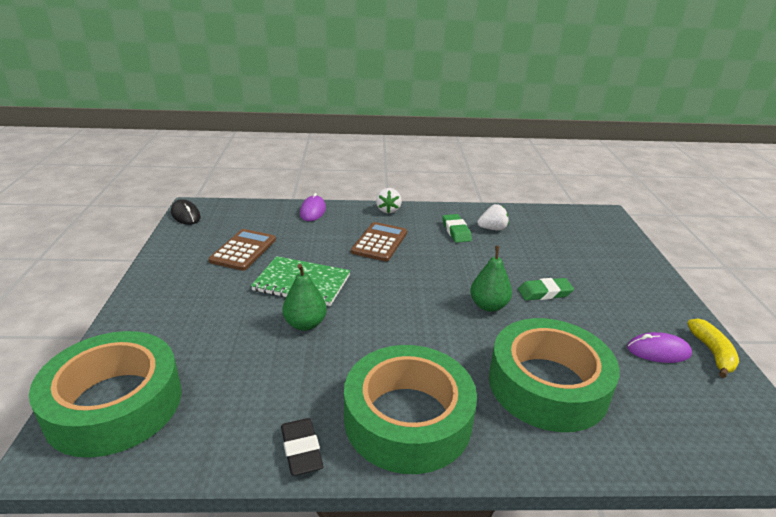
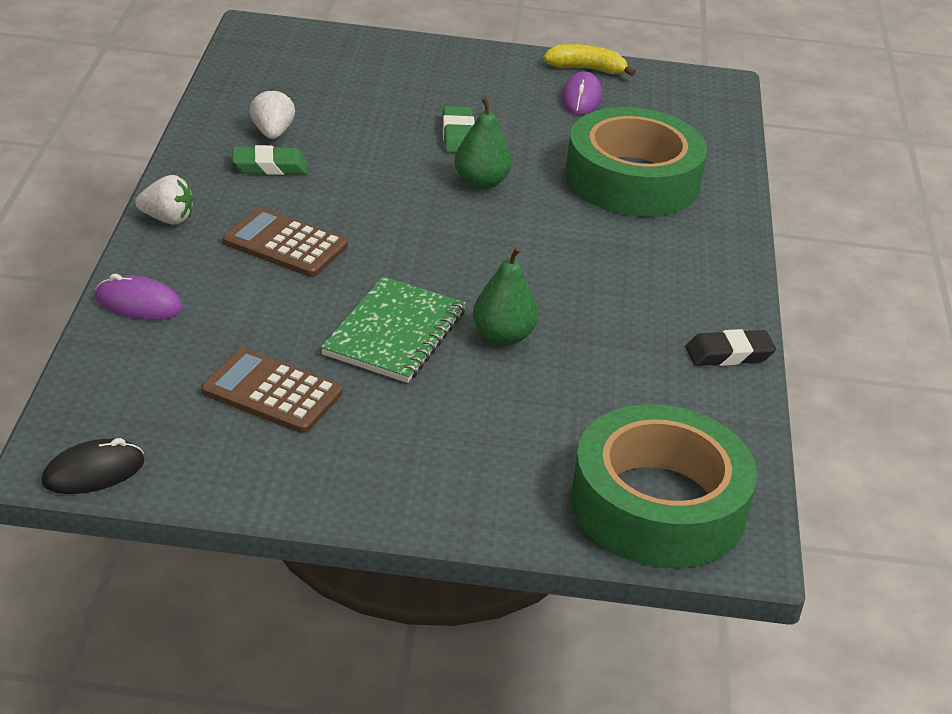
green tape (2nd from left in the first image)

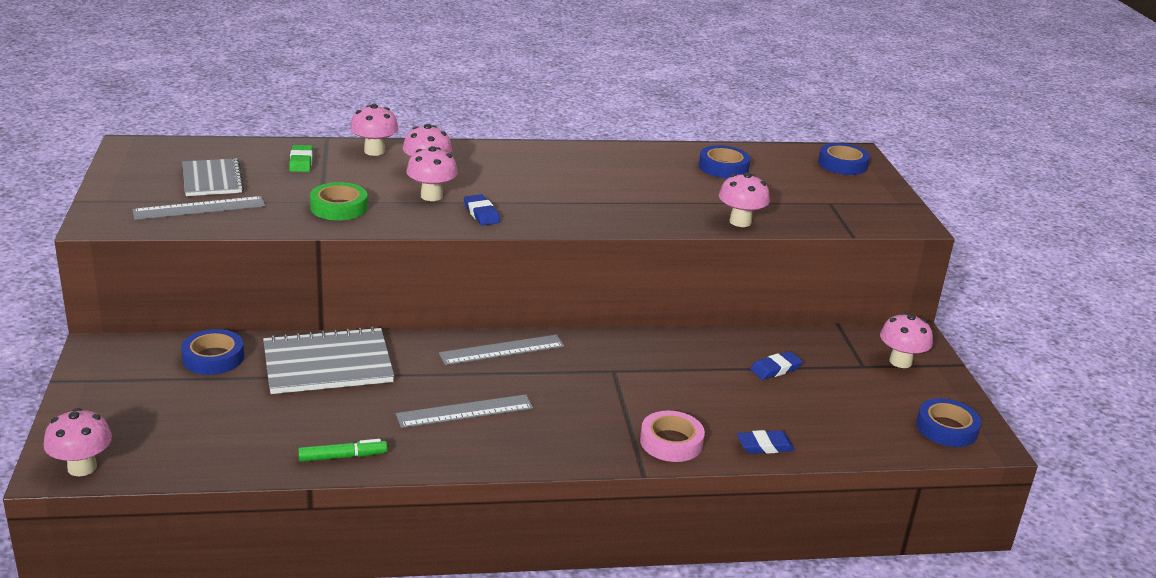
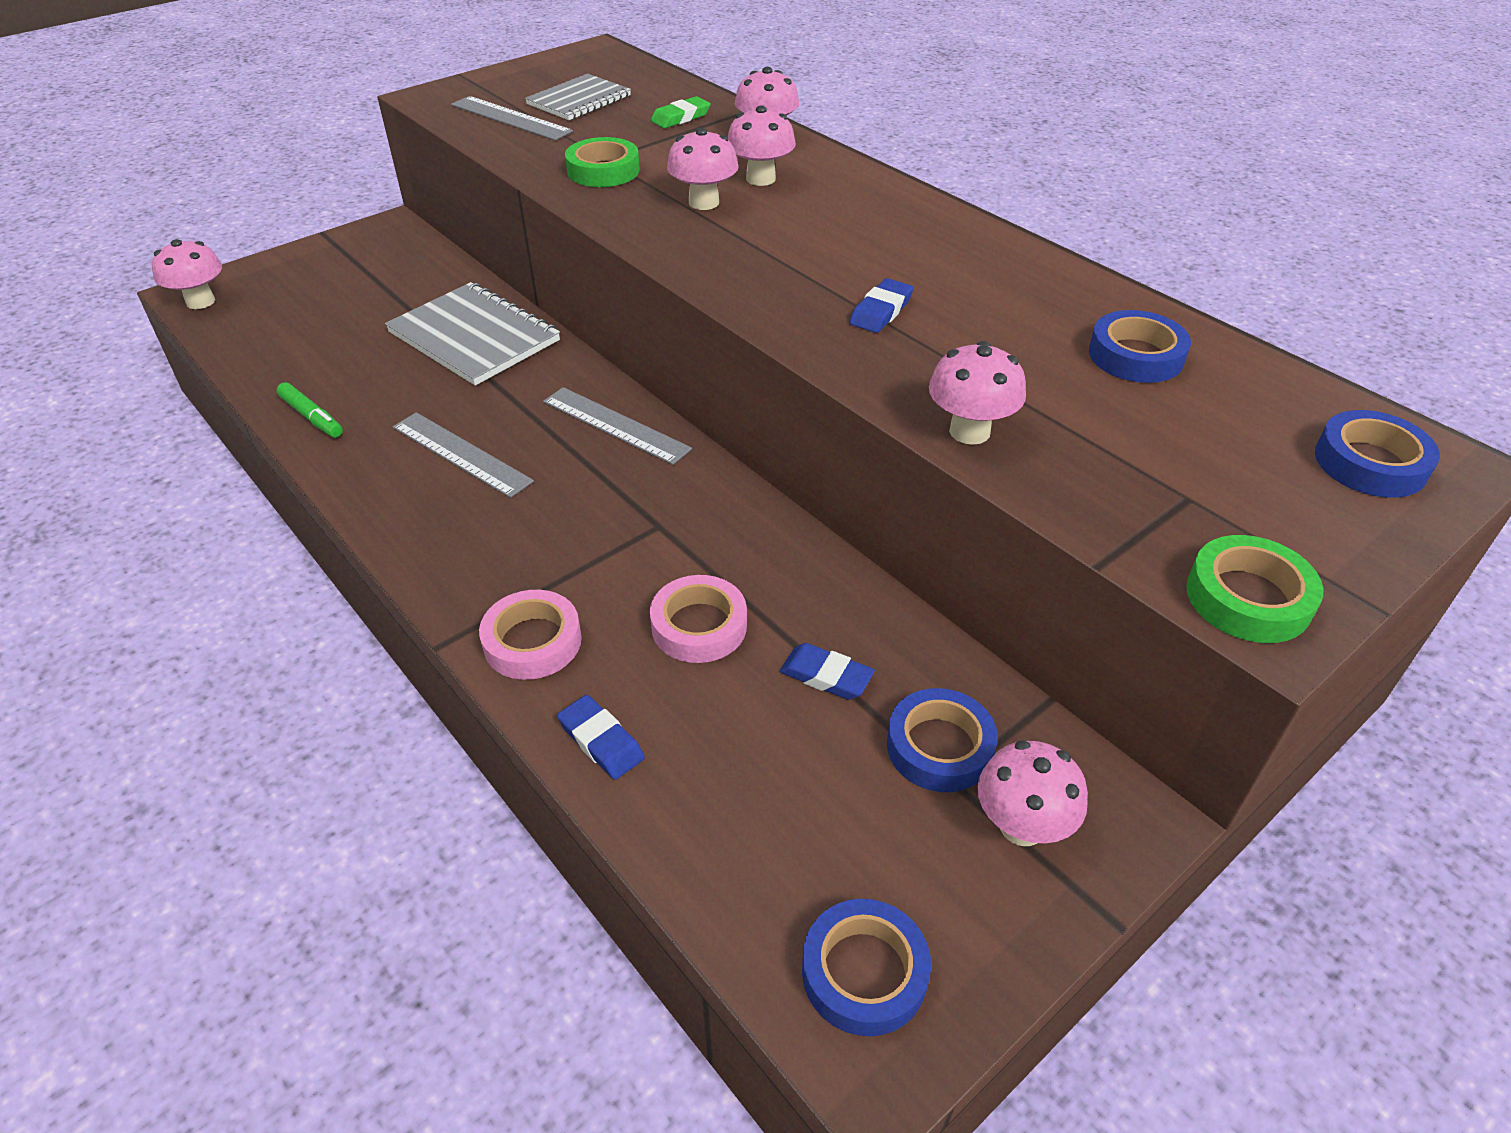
pink tape (2nd from left)
green tape (2nd from left)
blue tape (2nd from left)
blue eraser (3rd from left)

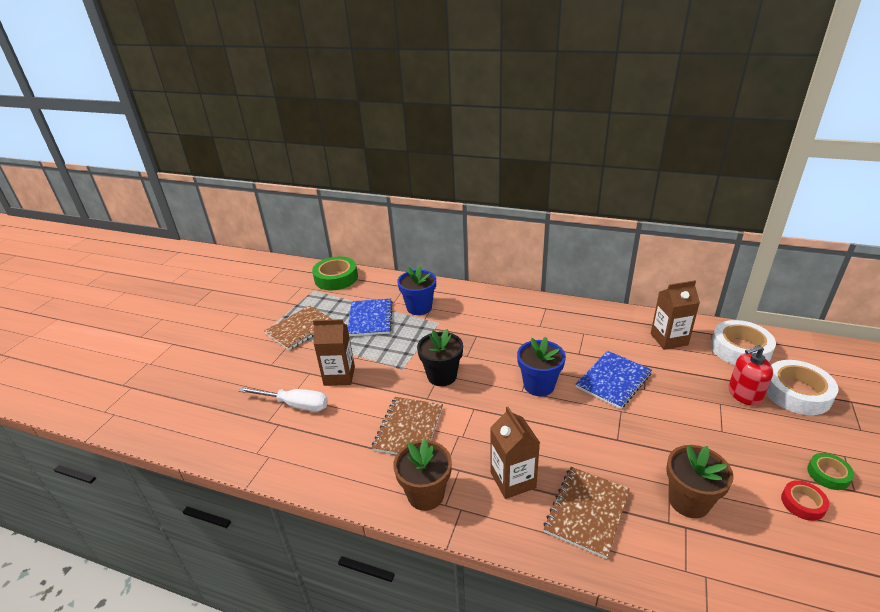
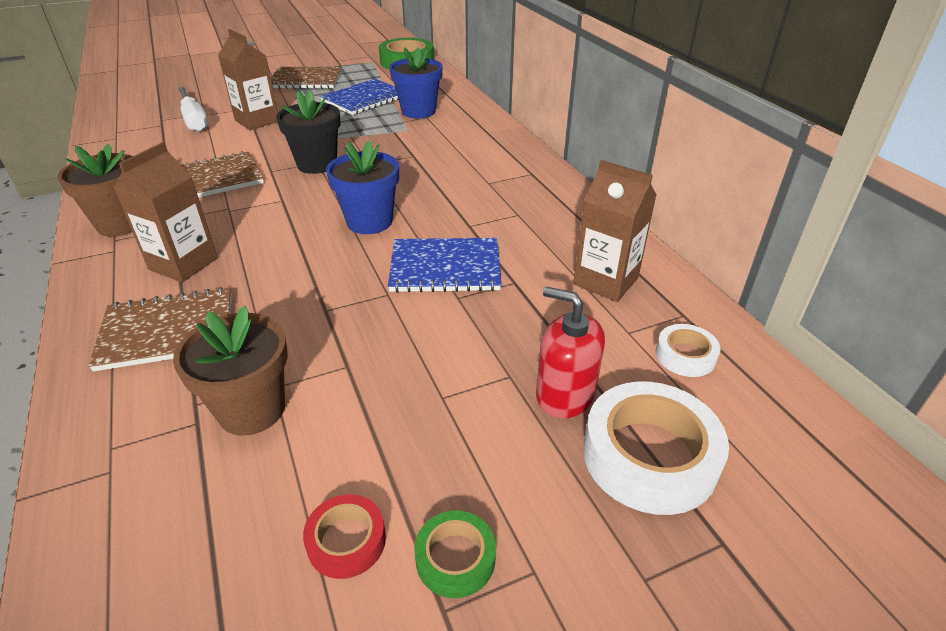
white tape (2nd from left)

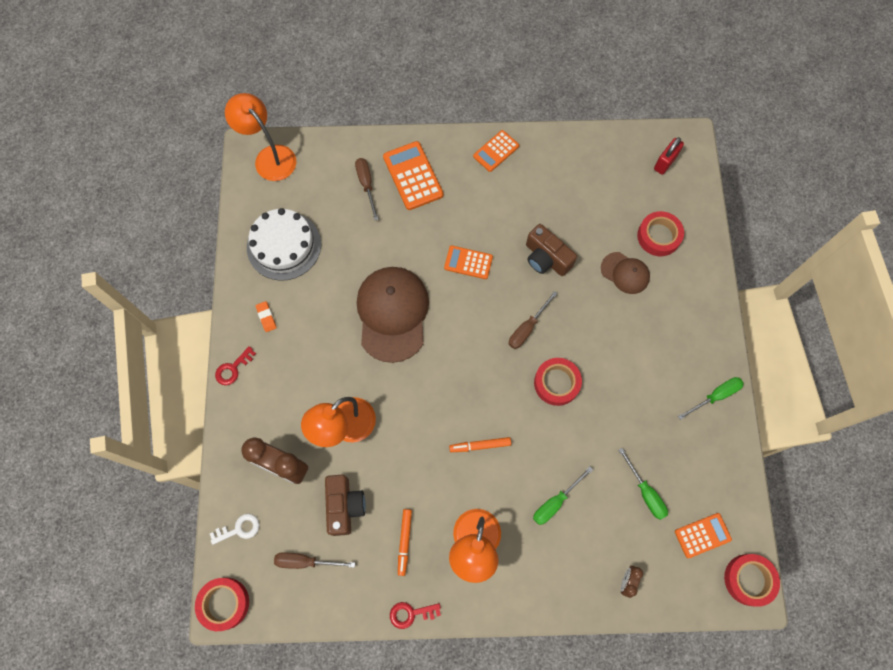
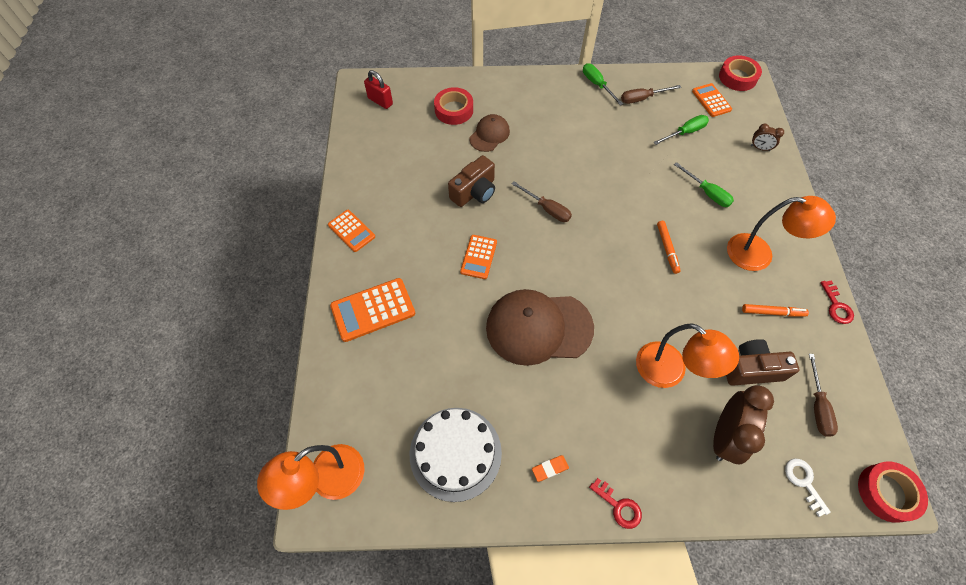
red tape (2nd from left in the first image)
brown screwdriver (2nd from left)

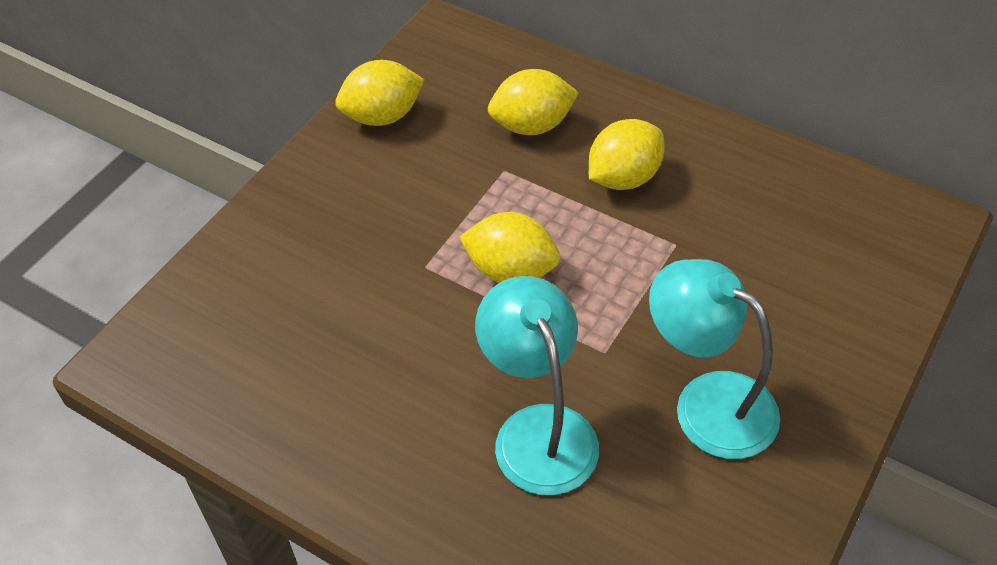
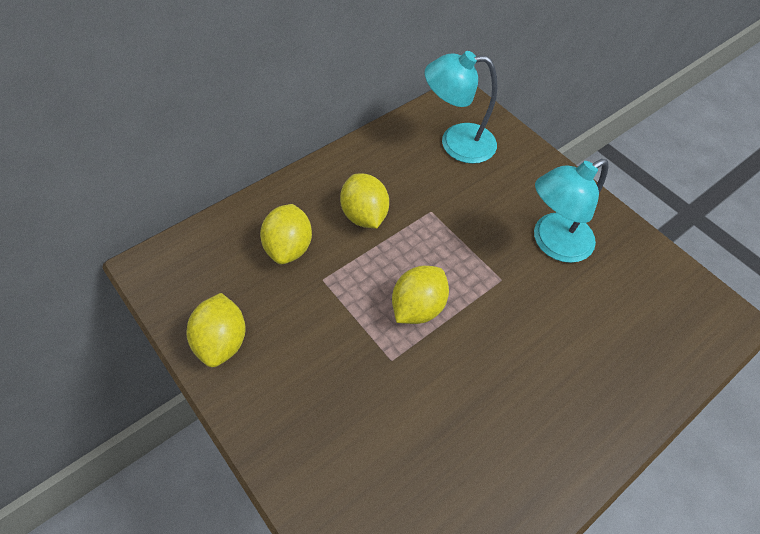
turquoise lamp (1st from left)

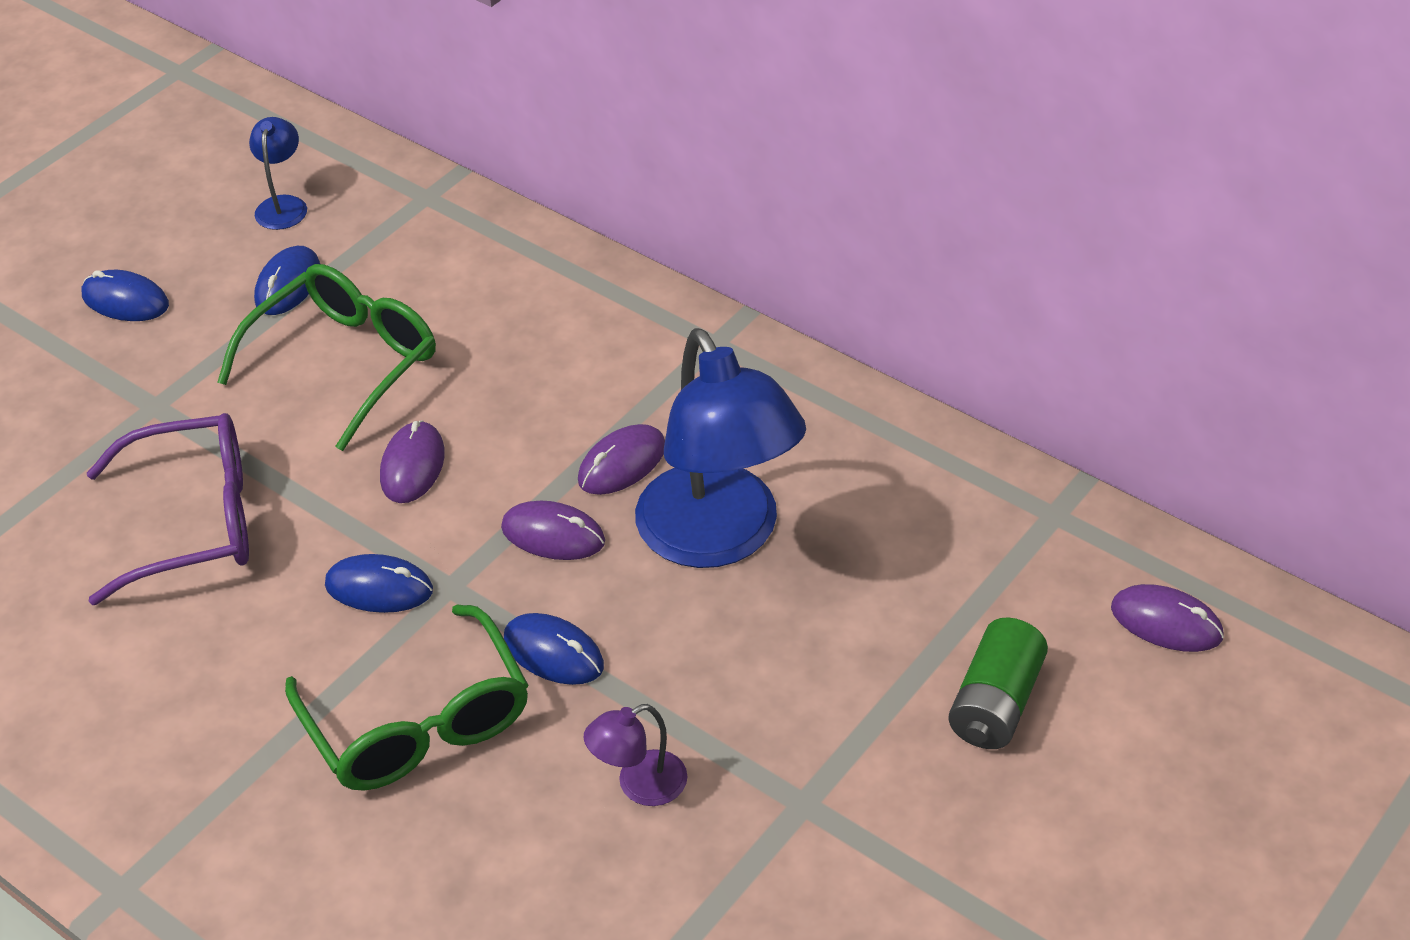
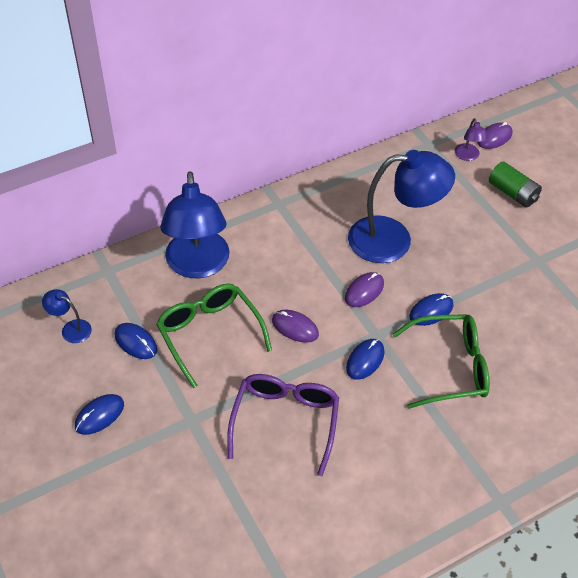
purple mouse (3rd from left in the first image)
blue lamp (2nd from left)
purple lamp

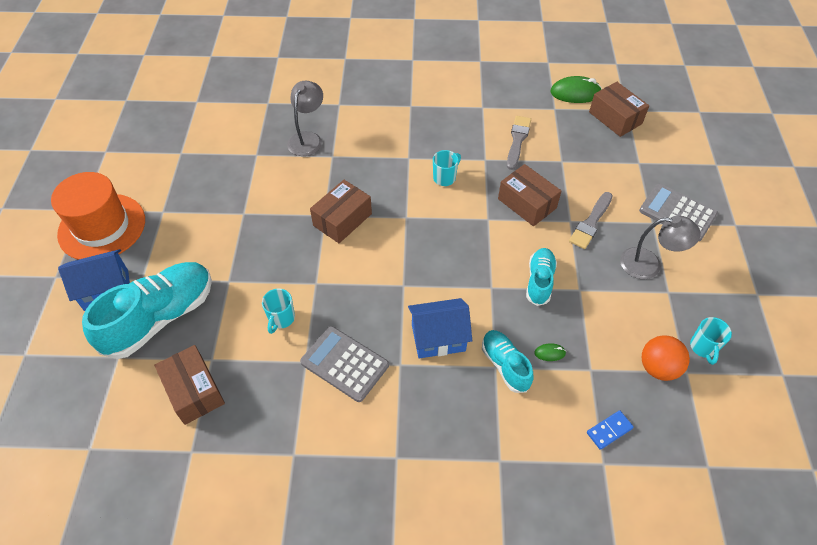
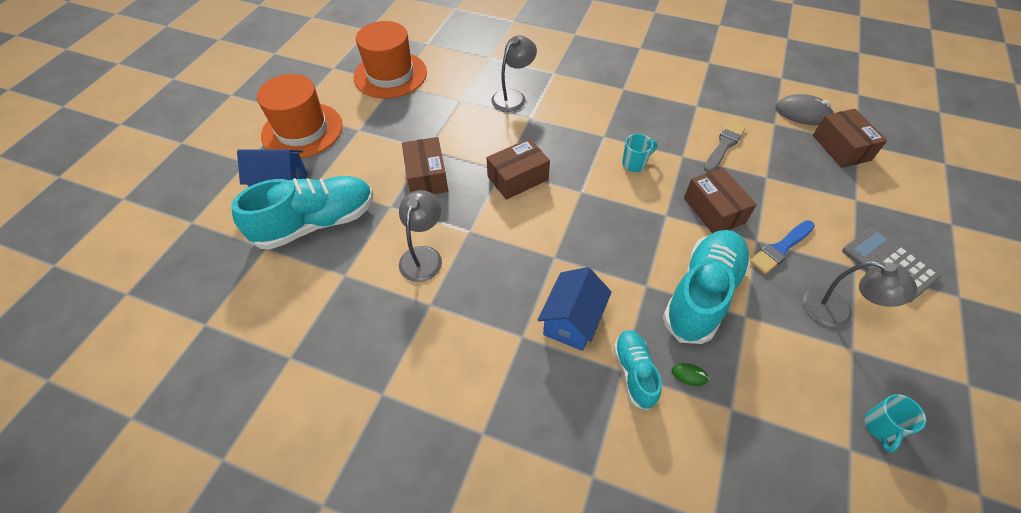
grey calculator (1st from left in the first image)
blue domino
orange ball
orange hat (2nd from left)
brown box (1st from left)
grey lamp (1st from left)
grey mouse
blue brush
blue house (2nd from left)
turquoise shoe (3rd from left)

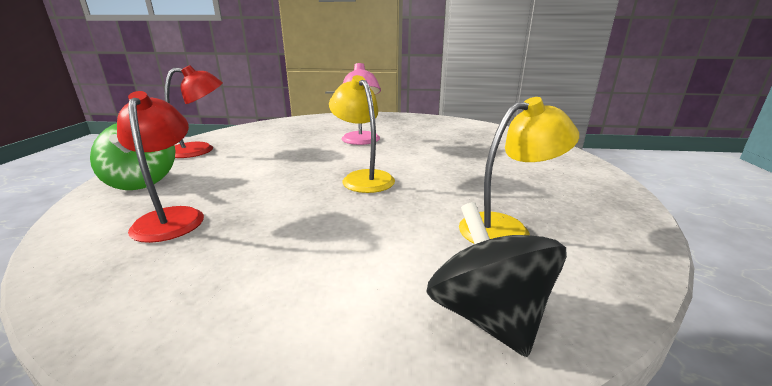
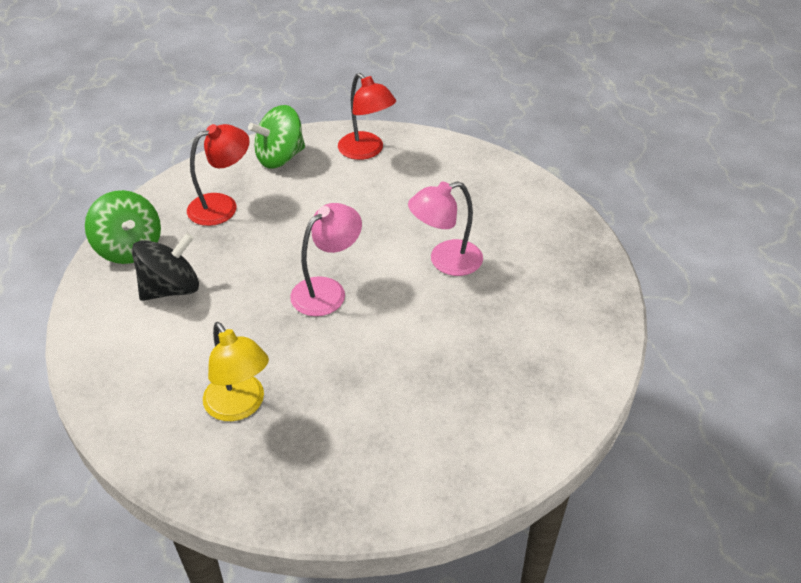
green spinning top (1st from left)
black spinning top
pink lamp (1st from left)

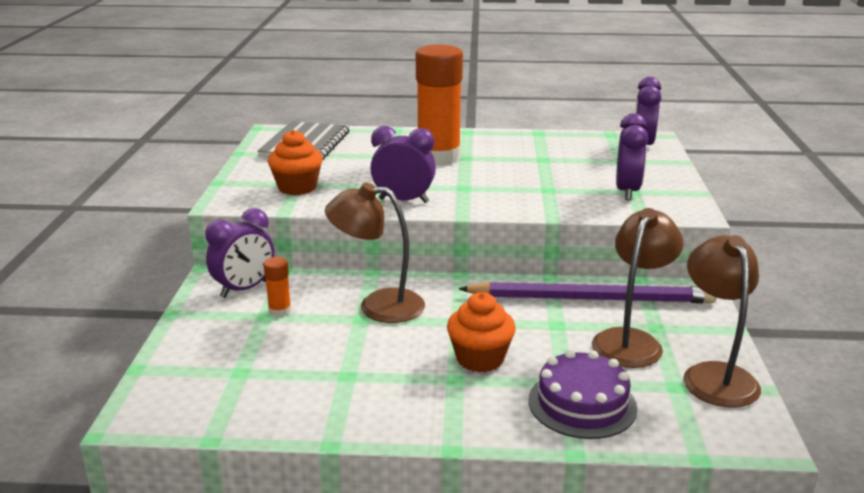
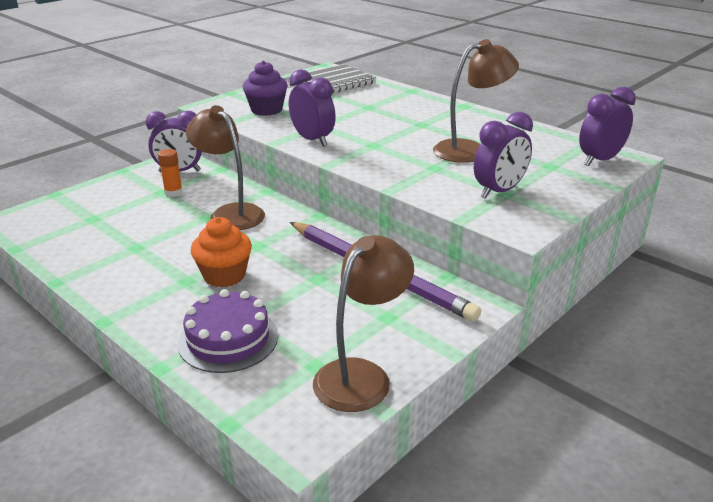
orange glue stick (2nd from left in the first image)
brown lamp (3rd from left)
purple cupcake

